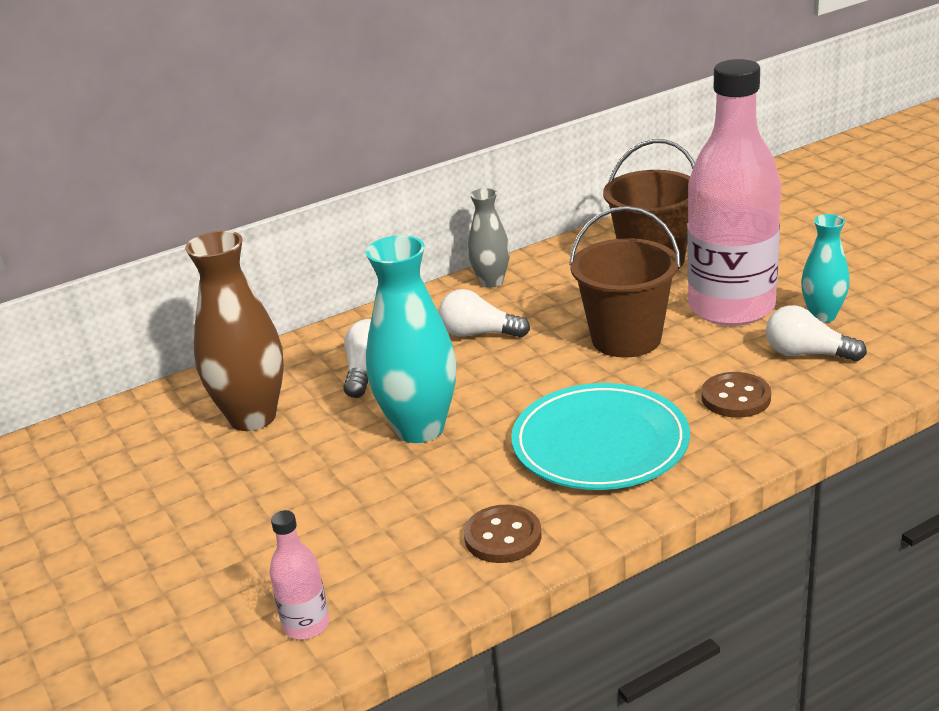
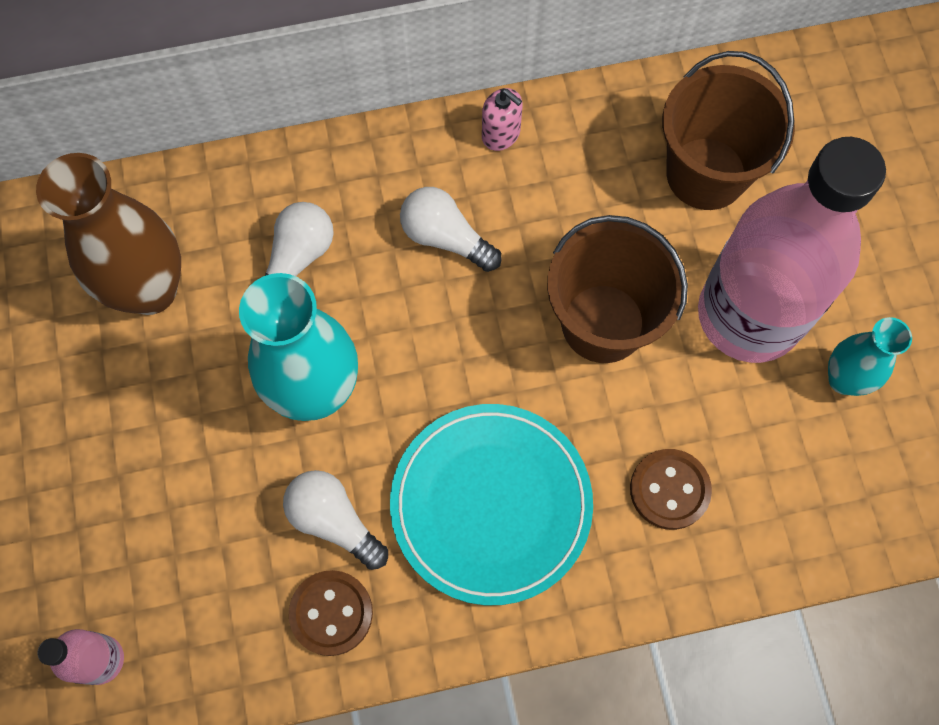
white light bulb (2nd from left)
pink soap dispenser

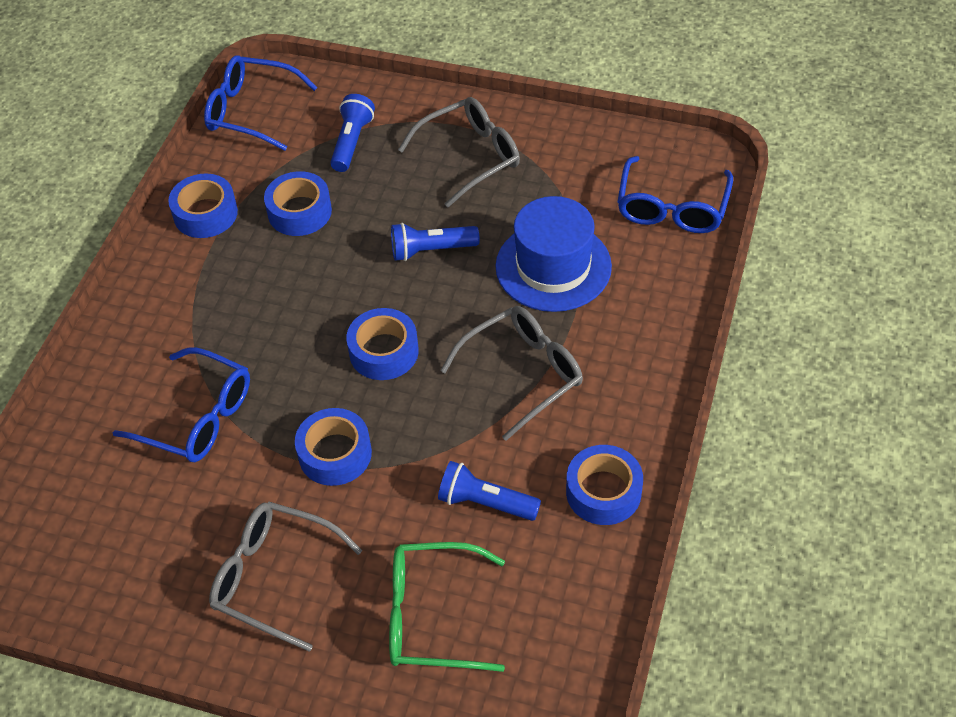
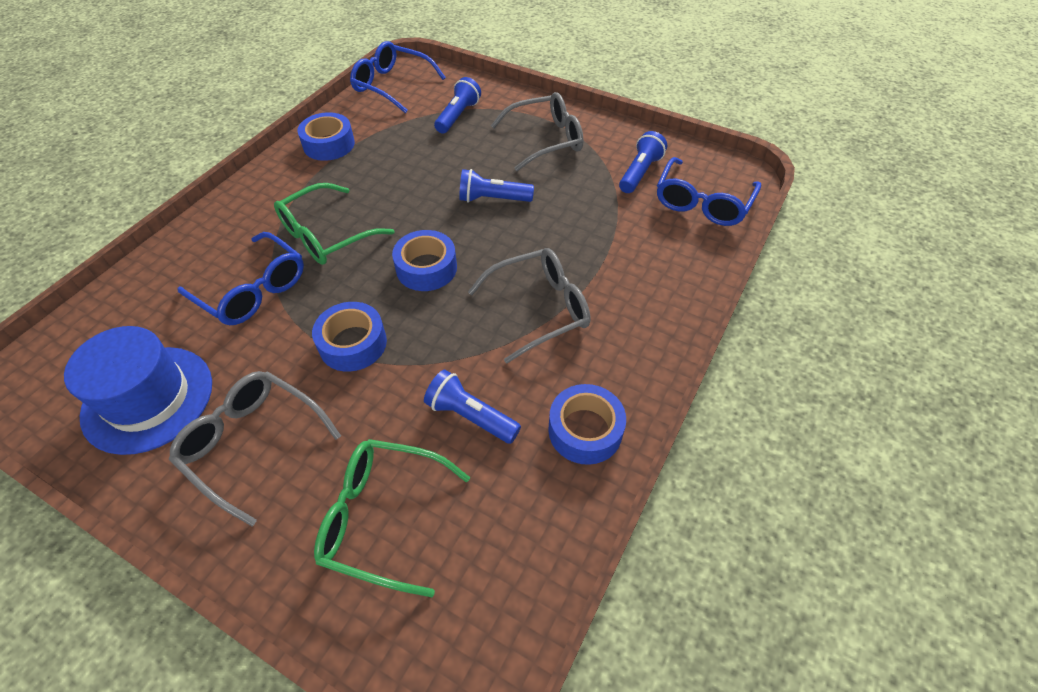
blue tape (2nd from left in the first image)
green glasses (1st from left)
blue flashlight (4th from left)
blue hat

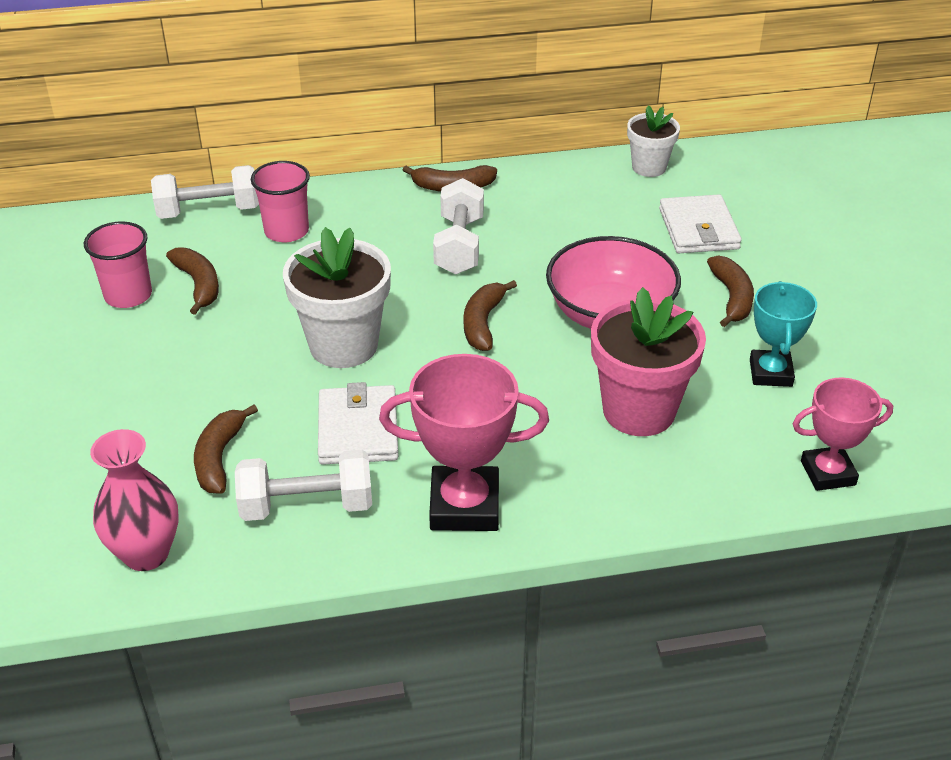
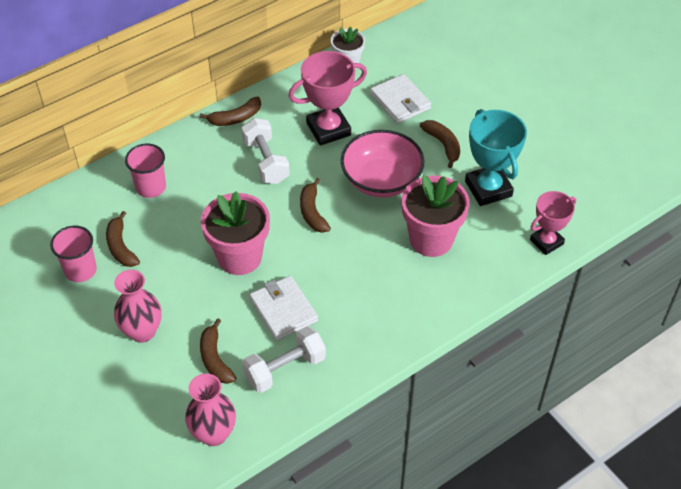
white dumbbell (1st from left in the first image)
pink vase (1st from left)
pink trophy (1st from left)
pink flower pot (1st from left)
brown banana (1st from left)
turquoise trophy

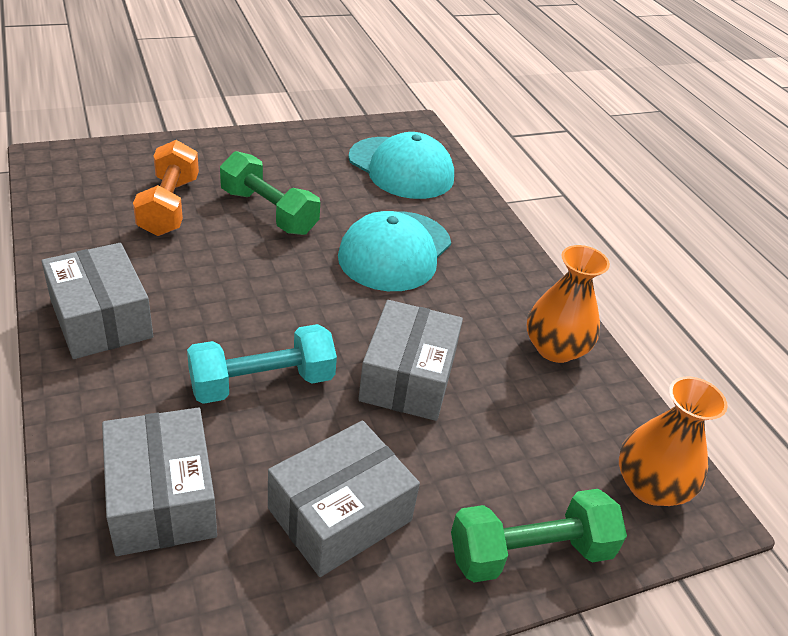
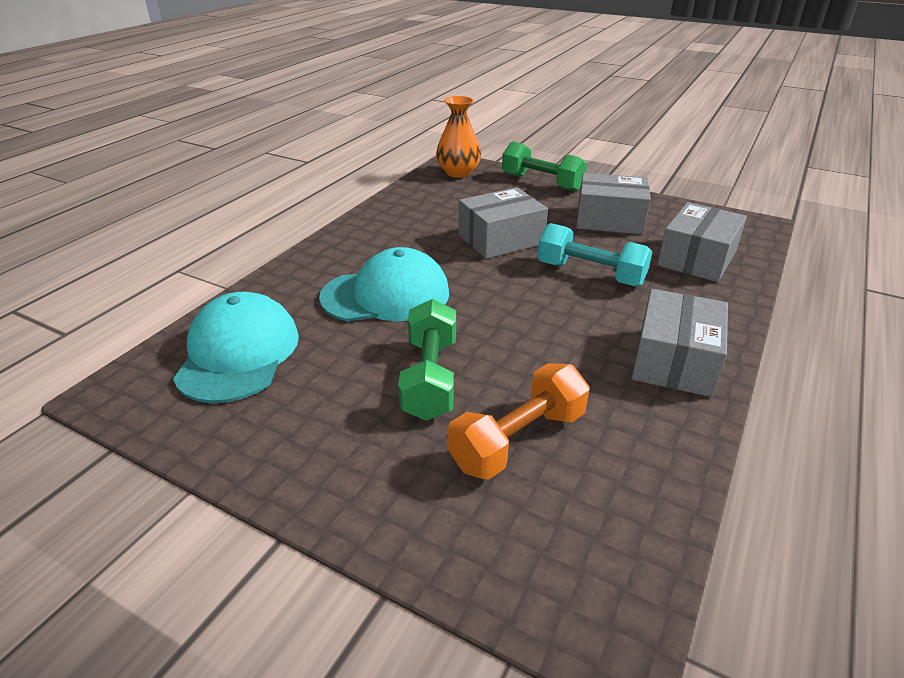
orange vase (1st from left in the first image)

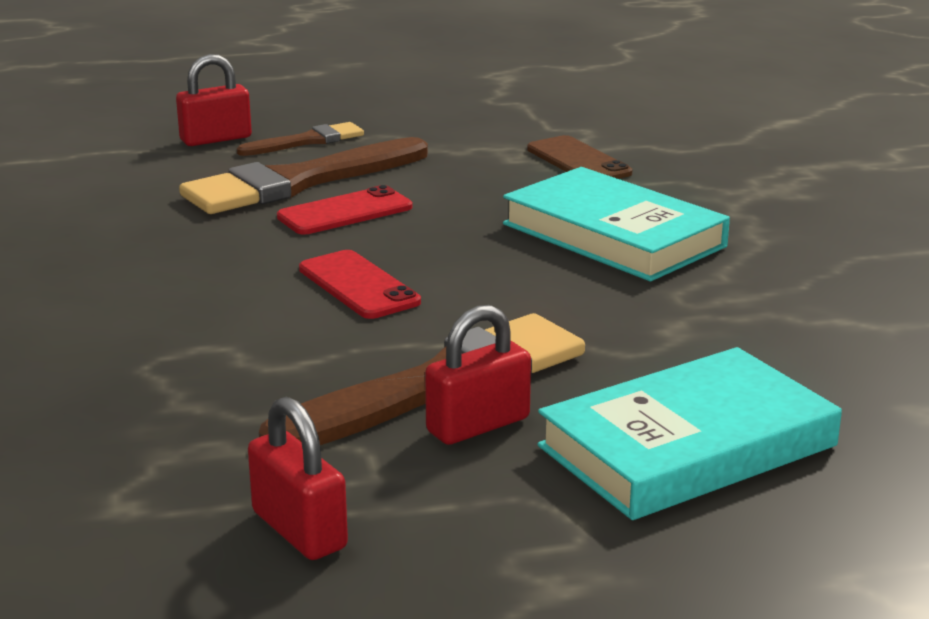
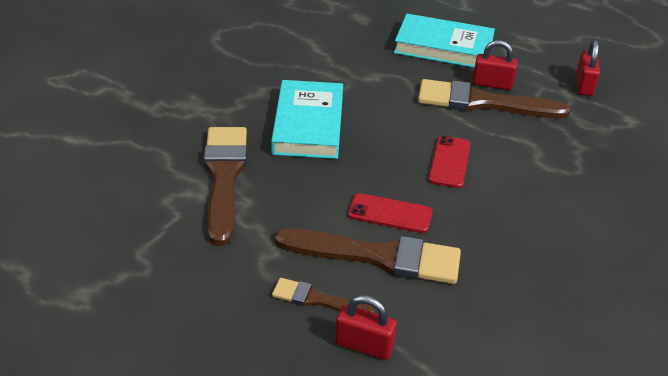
brown brush (1st from left)

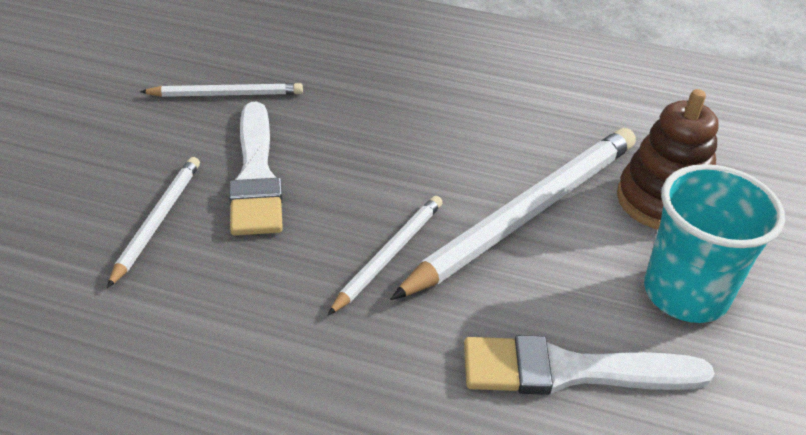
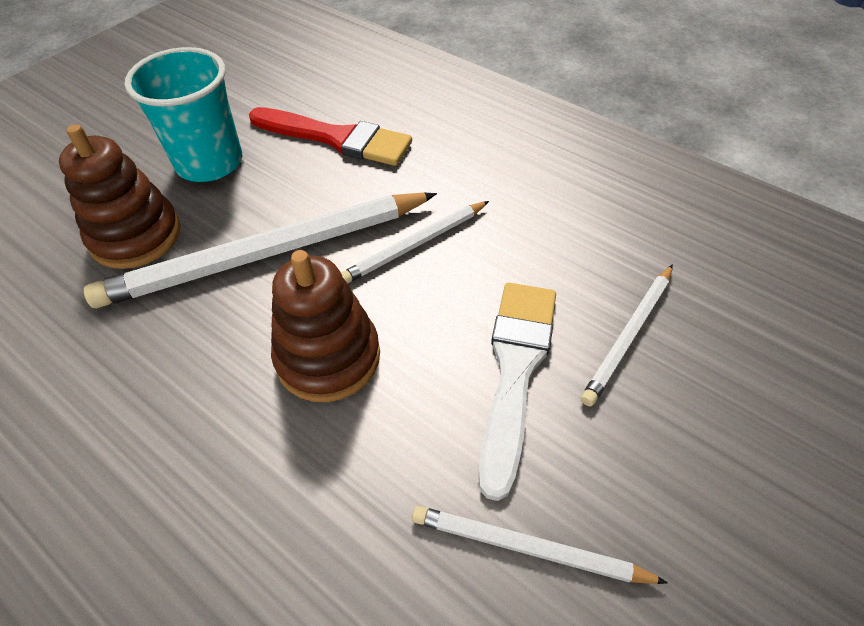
brown stacking toy (2nd from left)
red brush

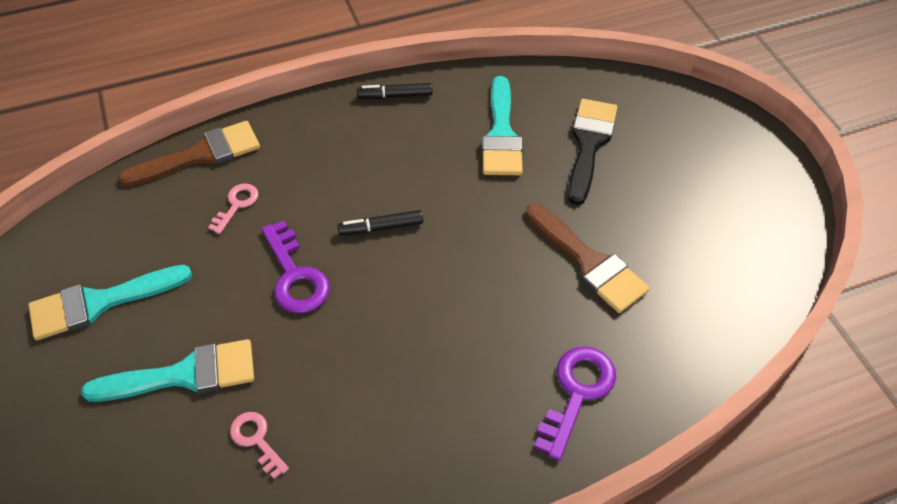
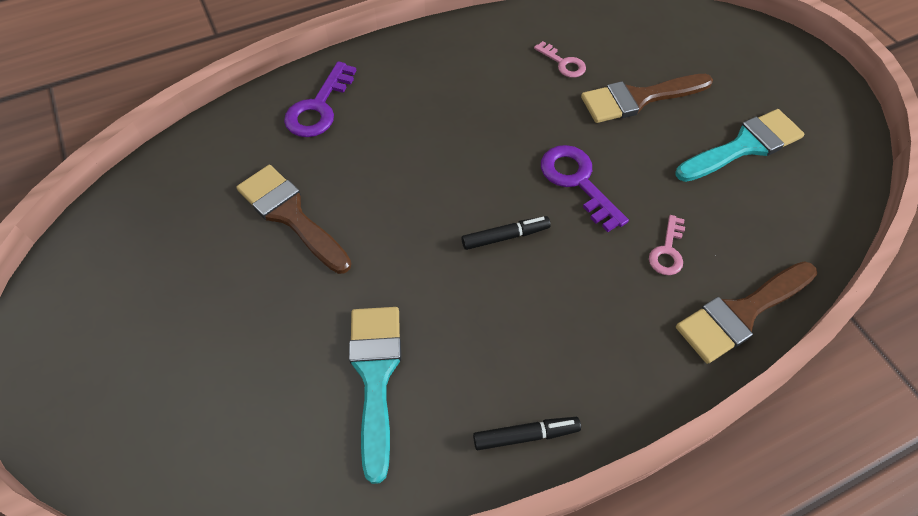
black brush
brown brush (2nd from left)

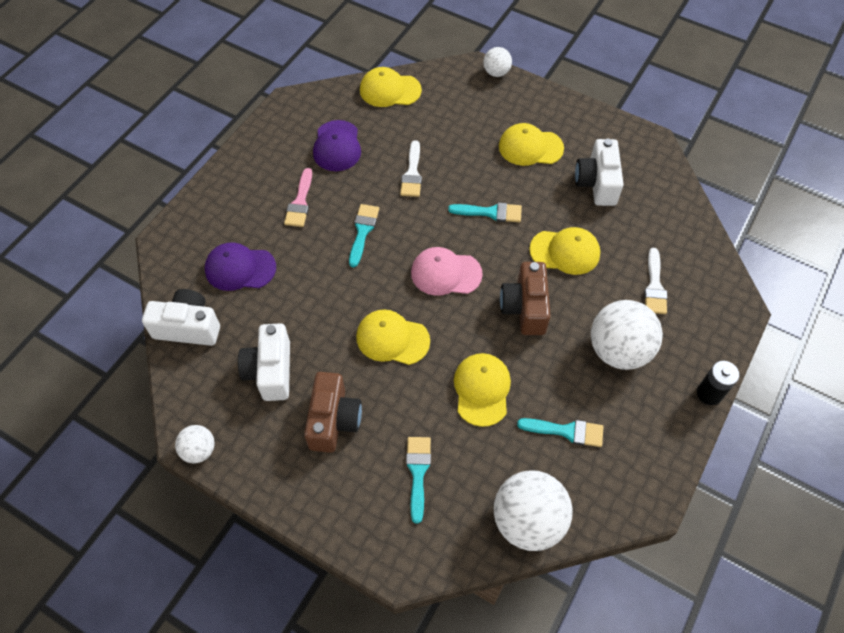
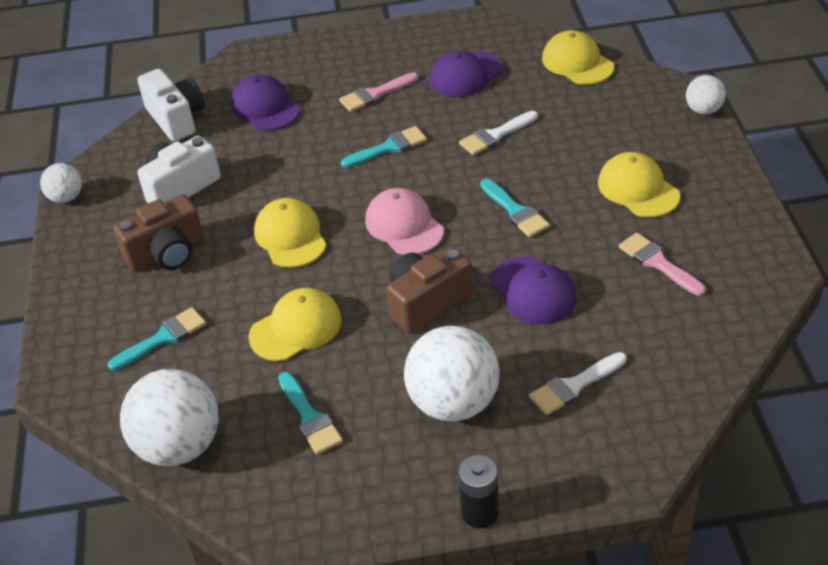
pink brush (2nd from left)
purple cap (3rd from left)

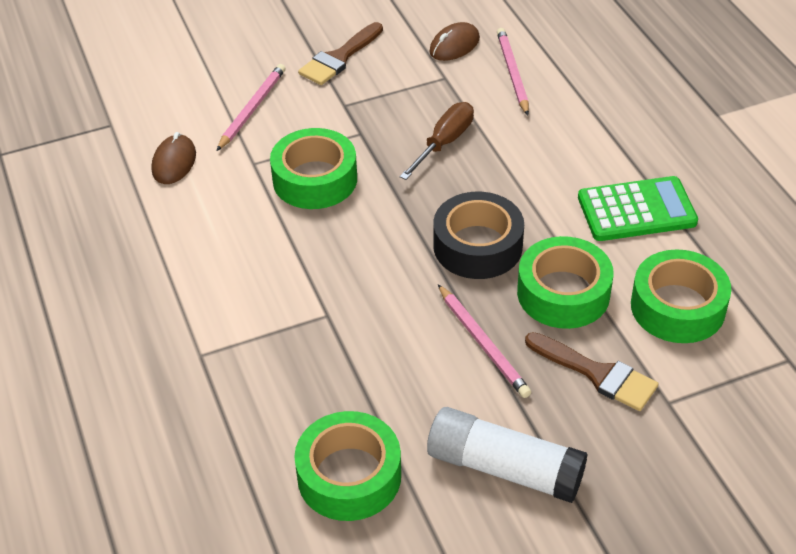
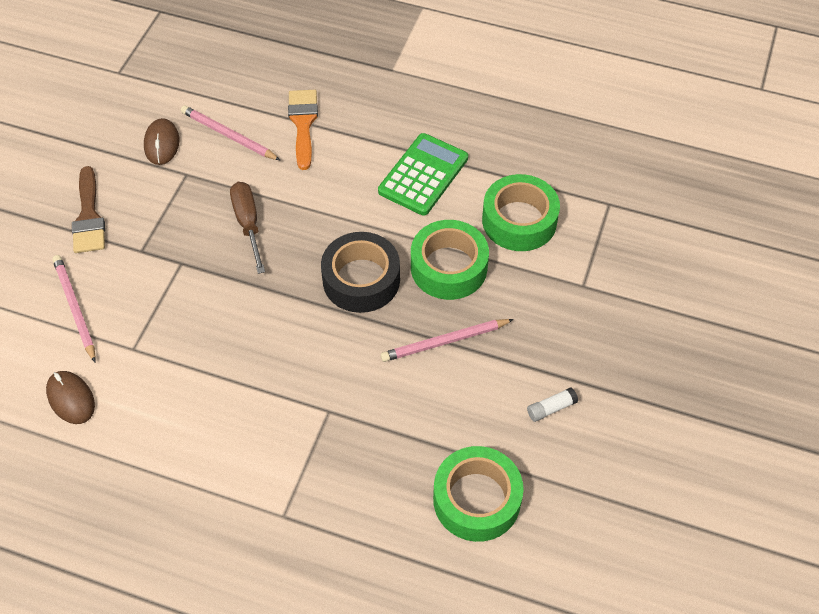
green tape (1st from left in the first image)
brown brush (2nd from left in the first image)
orange brush
pink pencil (3rd from left)
white glue stick

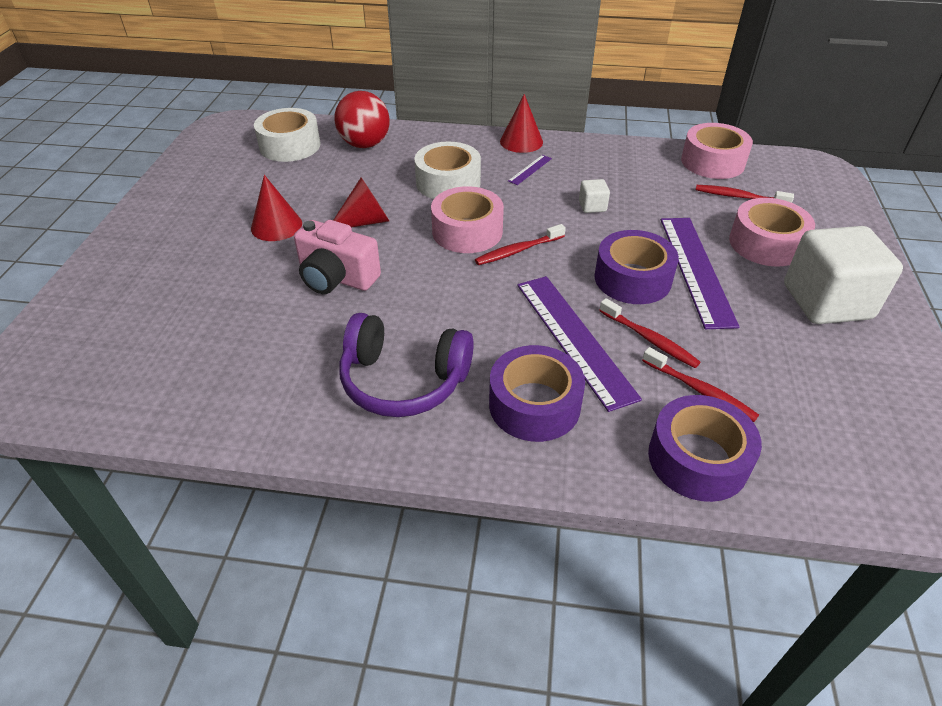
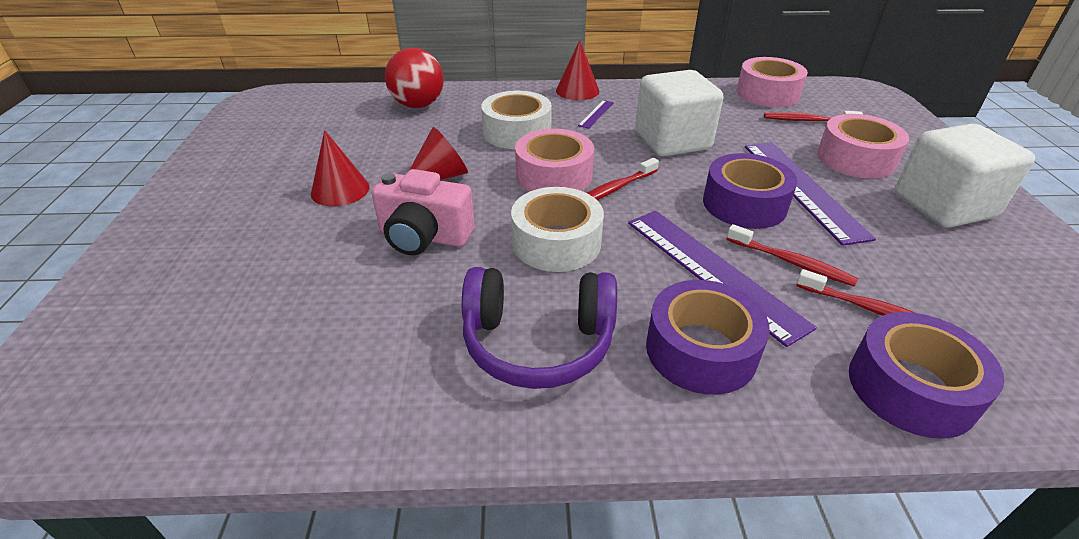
white tape (2nd from left)
white cube (1st from left)

